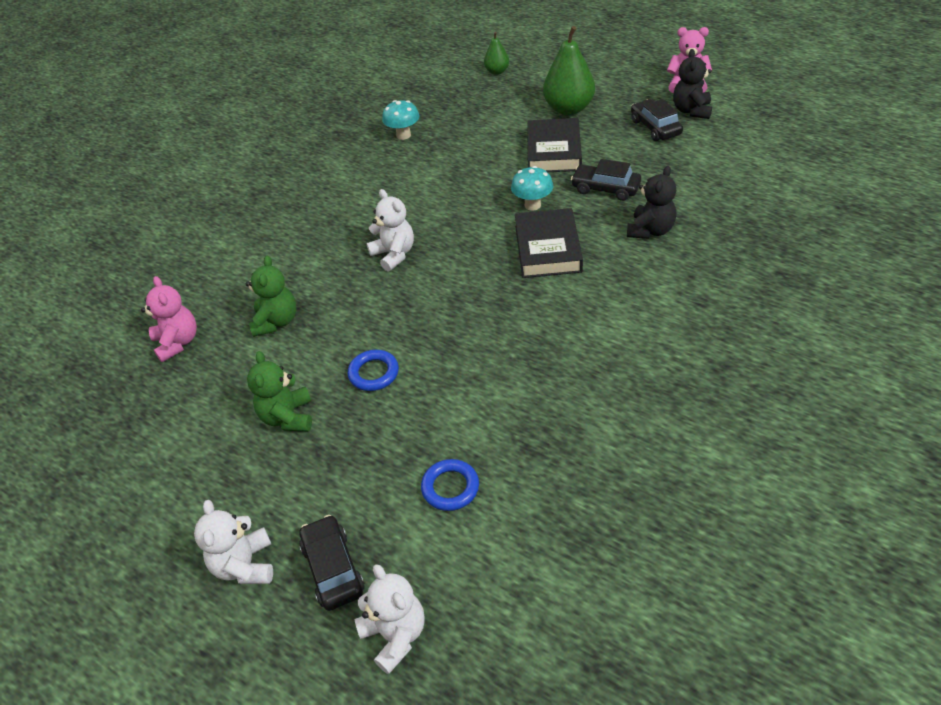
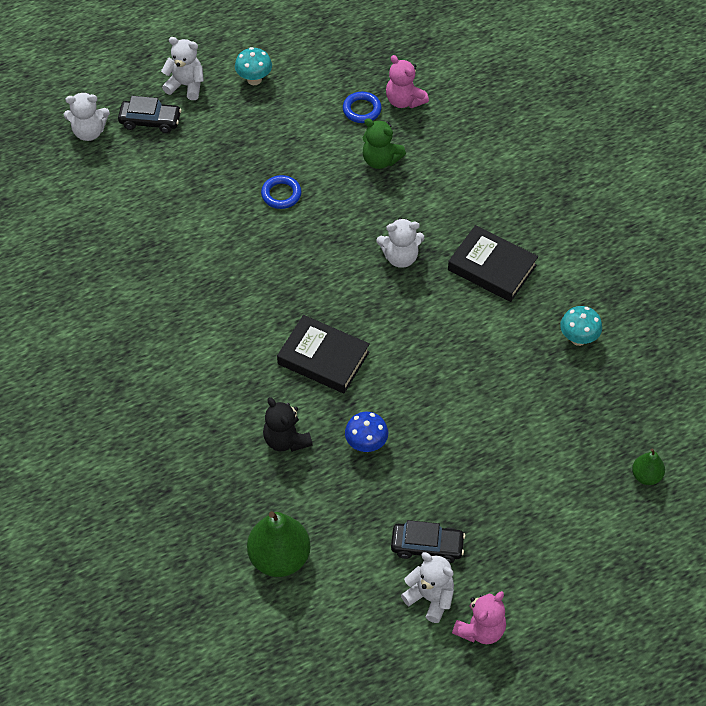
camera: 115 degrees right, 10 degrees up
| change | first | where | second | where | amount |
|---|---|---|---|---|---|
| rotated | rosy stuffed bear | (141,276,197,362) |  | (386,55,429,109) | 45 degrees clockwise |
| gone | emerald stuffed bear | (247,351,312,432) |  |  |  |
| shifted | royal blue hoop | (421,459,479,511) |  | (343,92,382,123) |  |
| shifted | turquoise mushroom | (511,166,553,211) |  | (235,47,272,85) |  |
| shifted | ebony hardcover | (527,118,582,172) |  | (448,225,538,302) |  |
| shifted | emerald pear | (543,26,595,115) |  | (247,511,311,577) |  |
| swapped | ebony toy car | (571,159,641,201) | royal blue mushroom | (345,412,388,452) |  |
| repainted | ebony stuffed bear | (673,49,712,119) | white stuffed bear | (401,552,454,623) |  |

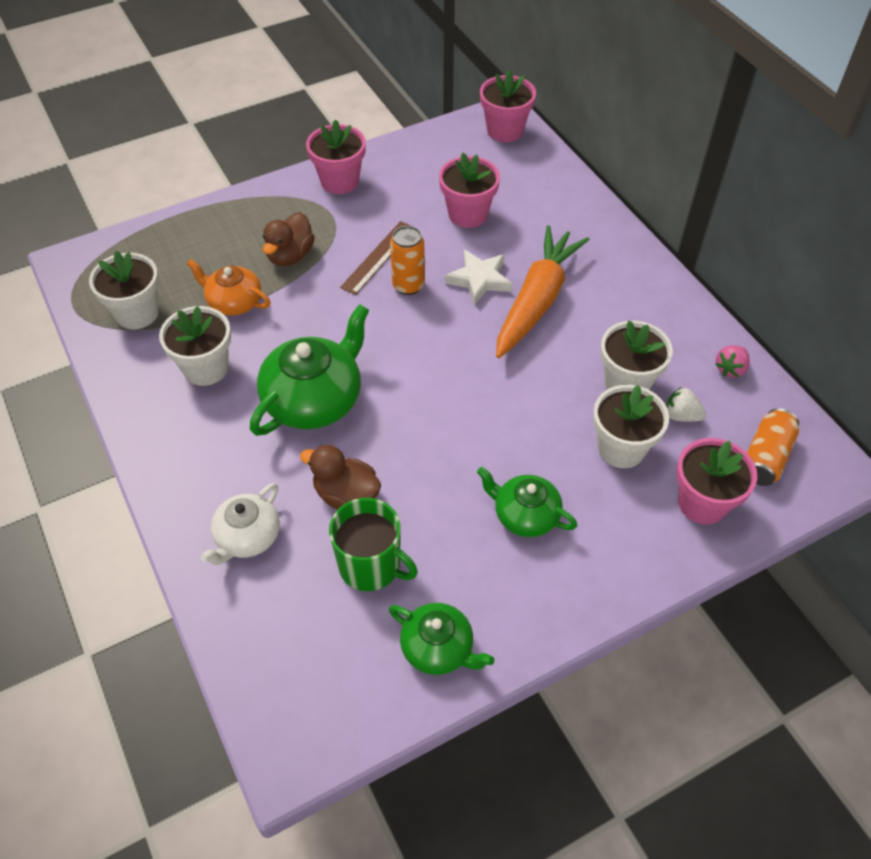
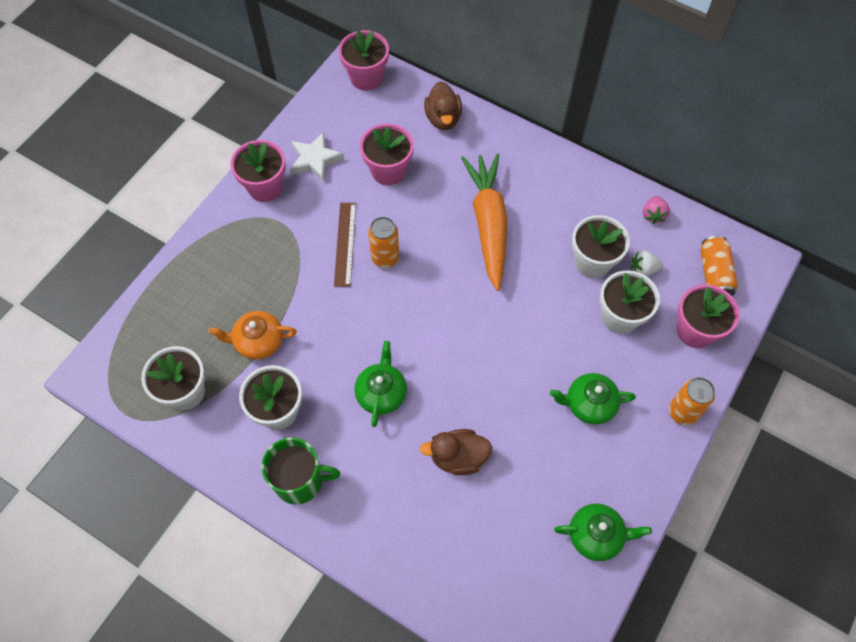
camera: 30 degrees left, 10 degrees up
| change | first | where | second | where | amount |
|---|---|---|---|---|---|
| gone | white teapot | (200,483,280,565) |  |  |  |
| scaled | emerald teapot | (250,304,369,436) |  | (354,341,407,427) | x0.60 |
| shifted | dark brown toy duck | (263,212,315,266) |  | (424,81,462,130) |  |
| shifted | emerald mug | (329,498,418,591) |  | (261,438,340,505) |  |
| shifted | white star shape | (445,250,512,306) |  | (290,132,344,182) |  |
| new |  |  | orange tin | (669,377,715,425) |  |

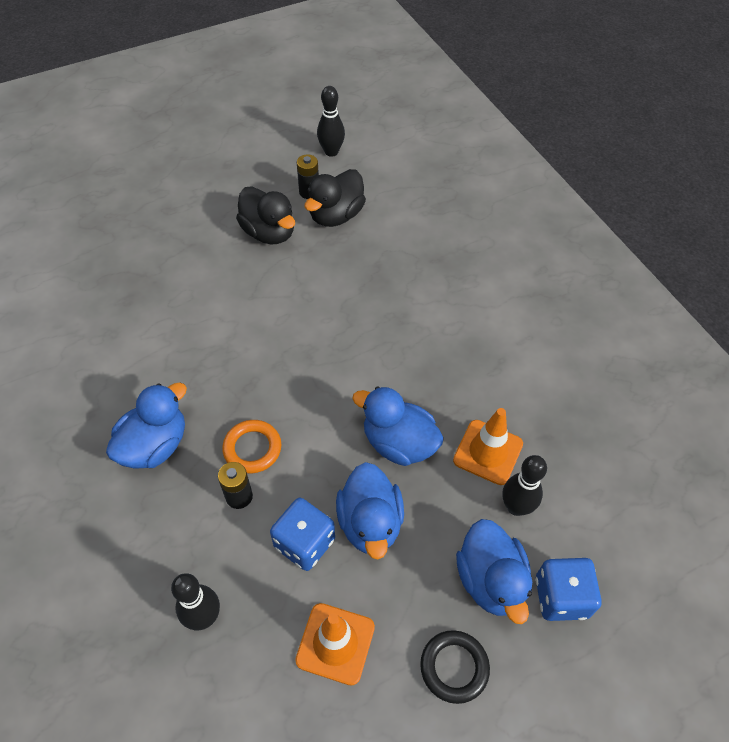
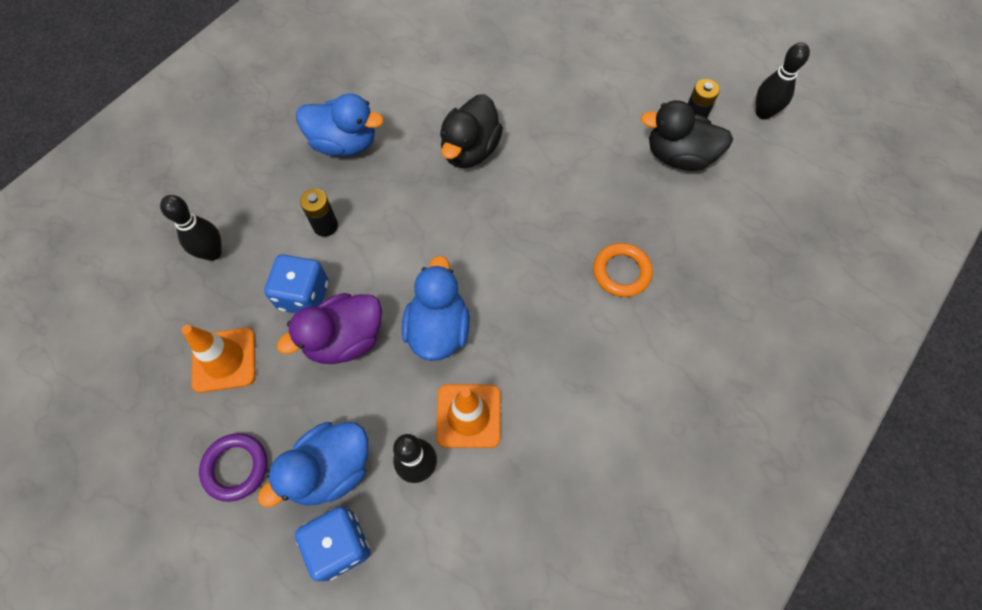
camera: 65 degrees right, 10 degrees up
| change | first | where | second | where | amount |
|---|---|---|---|---|---|
| shifted | orange hoop | (222,420,282,474) |  | (593,243,653,297) |  |
| shifted | ebony toy duck | (236,186,295,244) |  | (440,94,503,168) |  |
| repainted | royal blue toy duck | (336,462,404,559) | violet toy duck | (277,293,382,364) |  |
| repainted | ebony hoop | (420,630,490,704) | violet hoop | (199,433,267,502) |  |

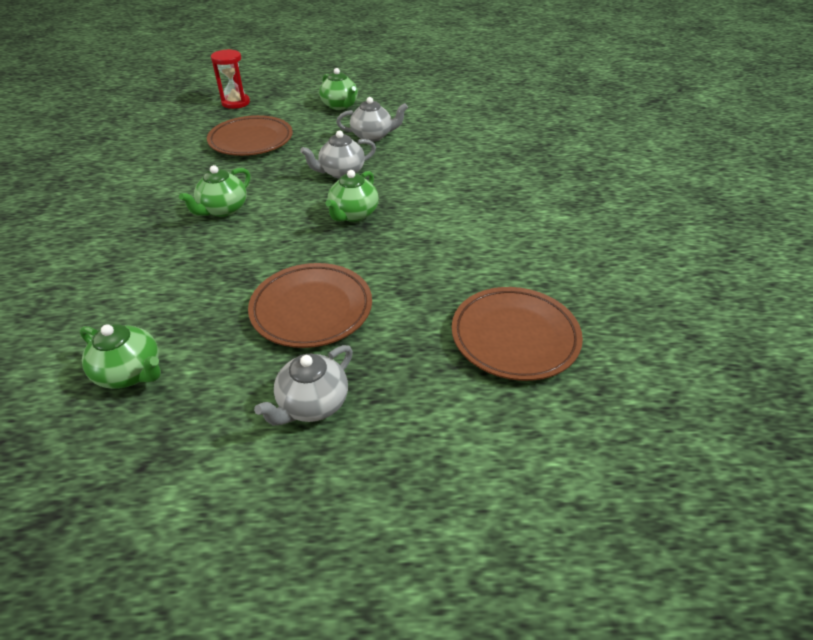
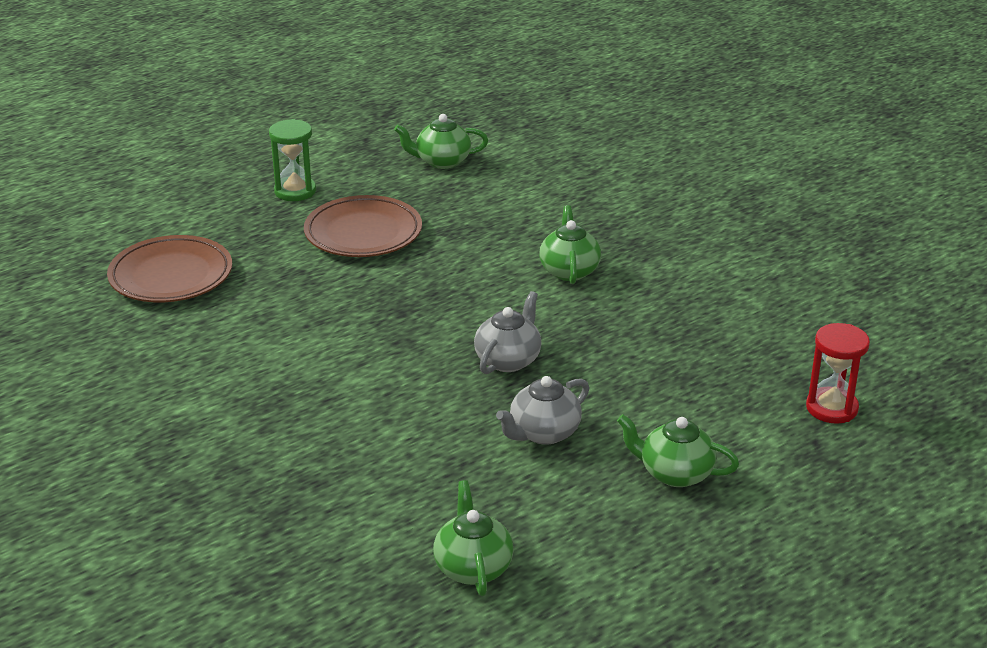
camera: 145 degrees right, 10 degrees down
| change | first | where | second | where | amount |
|---|---|---|---|---|---|
| gone | dark brown dinner plate | (207,115,293,156) |  |  |  |
| swapped | gray teapot | (254,345,353,425) | emerald sand timer | (269,119,316,201) |  |
| shifted | emerald teapot | (325,170,379,222) |  | (433,480,514,596) |  |

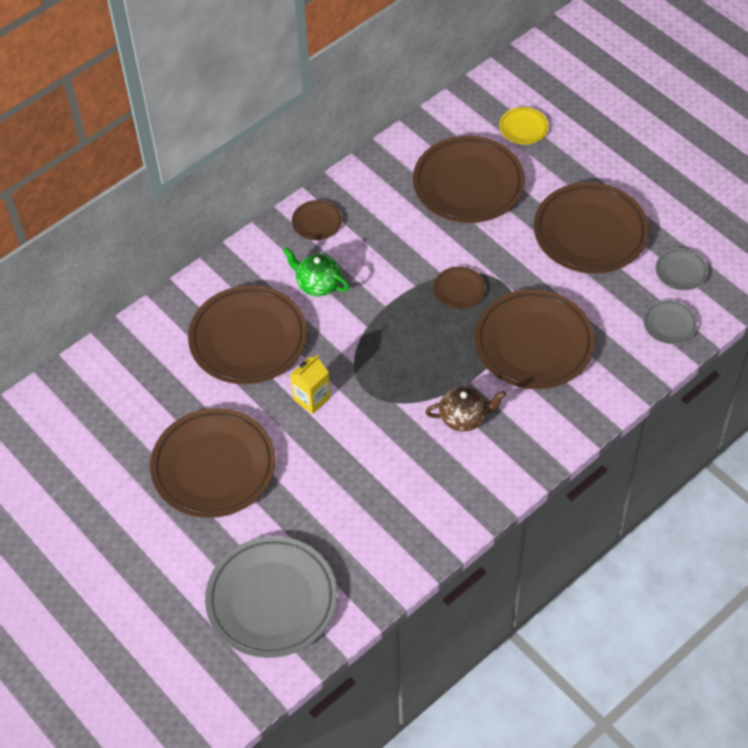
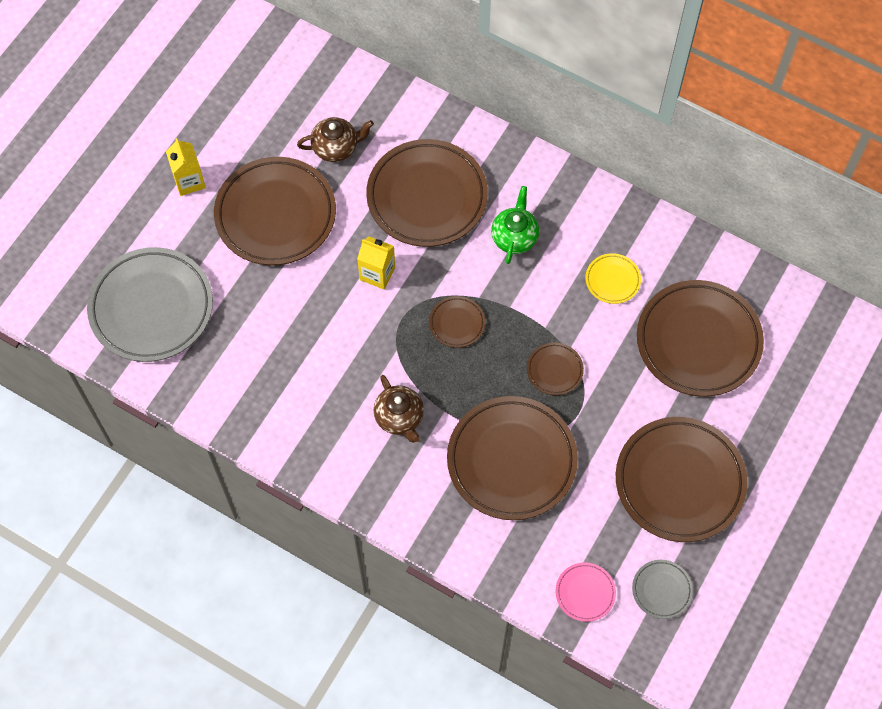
camera: 70 degrees right, 10 degrees up
| change | first | where | second | where | amount |
|---|---|---|---|---|---|
| shifted | dark brown dinner plate | (292,200,342,240) |  | (429,296,485,348) |  |
| shifted | bright yellow dinner plate | (499,107,548,144) |  | (585,253,641,304) |  |
| repainted | gray dinner plate | (643,300,697,344) | rosy dinner plate | (555,562,616,622) |  |
| new |  |  | bright yellow milk carton | (166,138,206,196) |  |
| new |  |  | dark brown teapot | (297,117,374,162) |  |

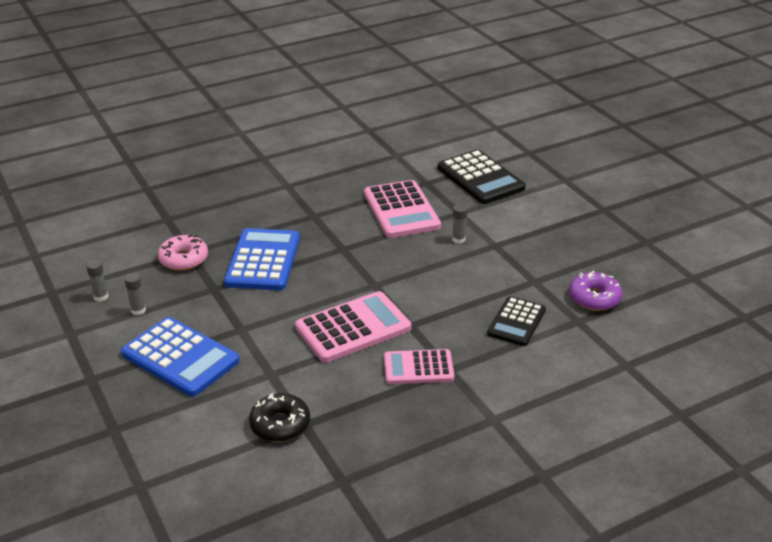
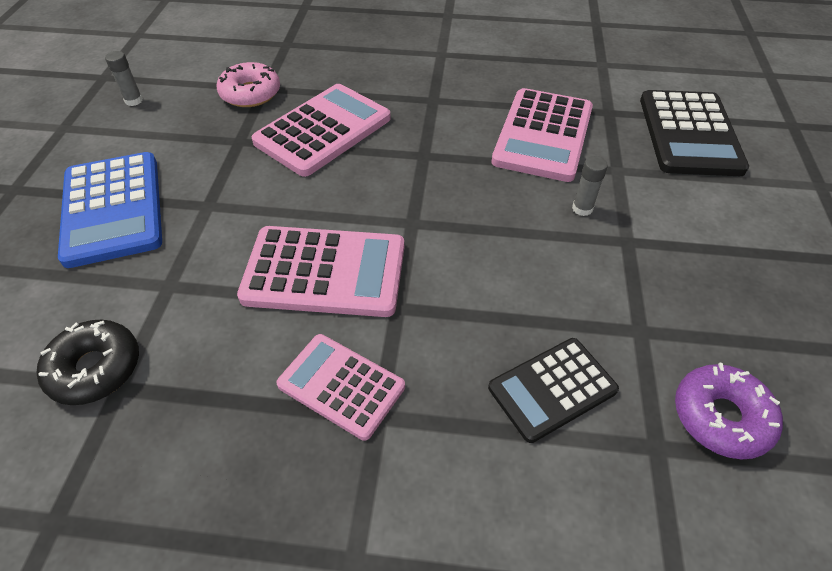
camera: 35 degrees right, 15 degrees up
| change | first | where | second | where | amount |
|---|---|---|---|---|---|
| gone | gray glue | (124,273,146,315) |  |  |  |
| repainted | royal blue pocket calculator | (224,228,300,290) | rosy pocket calculator | (252,84,391,177) |  |

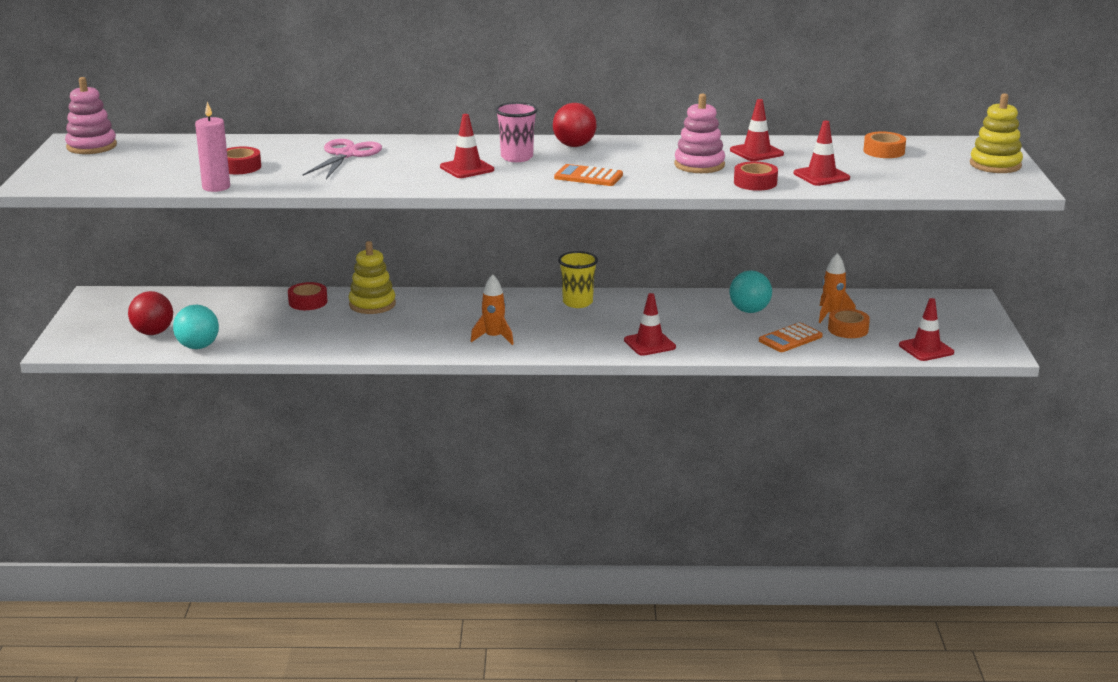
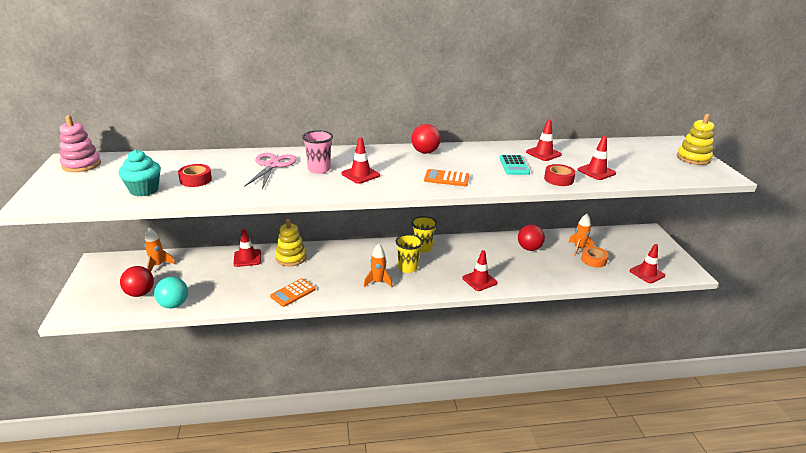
camera: 10 degrees left, 5 degrees up
| change | first | where | second | where | amount |
|---|---|---|---|---|---|
| gone | rosy pillar candle | (195,102,230,192) |  |  |  |
| swapped | red tape | (288,282,328,310) | red road cone | (234,229,261,267) |  |
| shifted | rosy cup | (495,102,538,162) |  | (302,130,333,174) |  |
| swapped | rosy stacking toy | (674,93,725,173) | turquoise pocket calculator | (499,155,530,175) |  |
| repainted | turquoise sphere | (730,270,772,313) | red sphere | (518,225,545,251) |  |
| shifted | orange pocket calculator | (759,322,823,352) |  | (270,278,316,307) |  |
| gone | orange tape | (863,132,906,158) |  |  |  |
| new |  |  | turquoise muffin | (119,150,161,196) |  |
| new |  |  | orange spaceship | (145,227,175,272) |  |
| new |  |  | bright yellow cup | (396,234,423,273) |  |

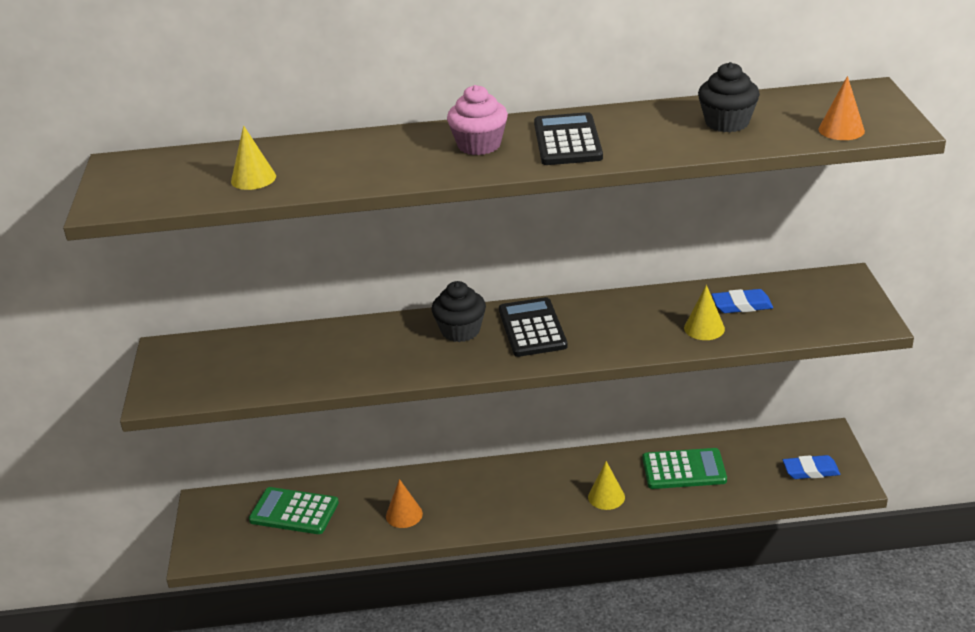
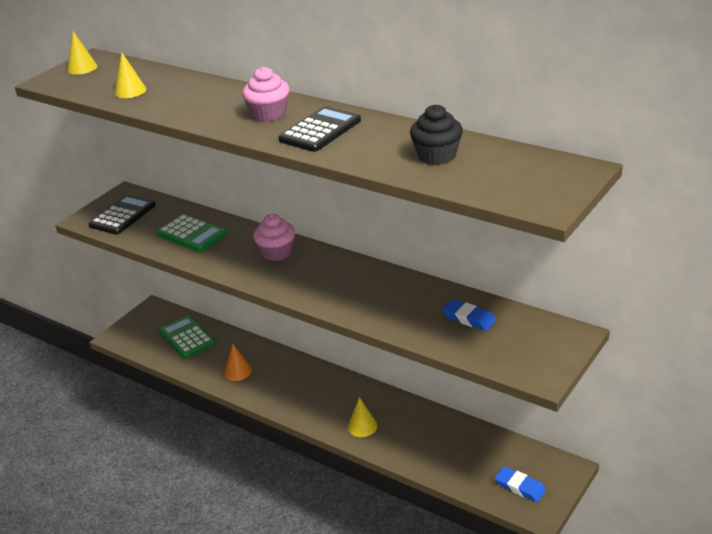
camera: 40 degrees right, 0 degrees up
| change | first | where | second | where | amount |
|---|---|---|---|---|---|
| repainted | ebony muffin | (431,281,486,342) | rosy muffin | (253,214,295,261) |  |
| shifted | ebony pocket calculator | (499,297,568,357) |  | (89,194,156,235) |  |
| shifted | emerald pocket calculator | (642,448,727,489) |  | (156,214,227,252) |  |
| shifted | bright yellow solid cone | (684,285,725,340) |  | (67,31,98,75) |  |
| gone | orange solid cone | (818,76,865,140) |  |  |  |

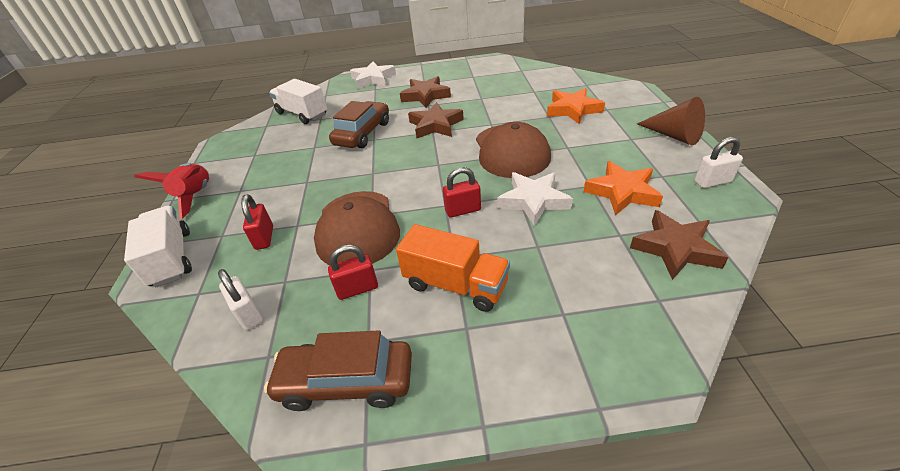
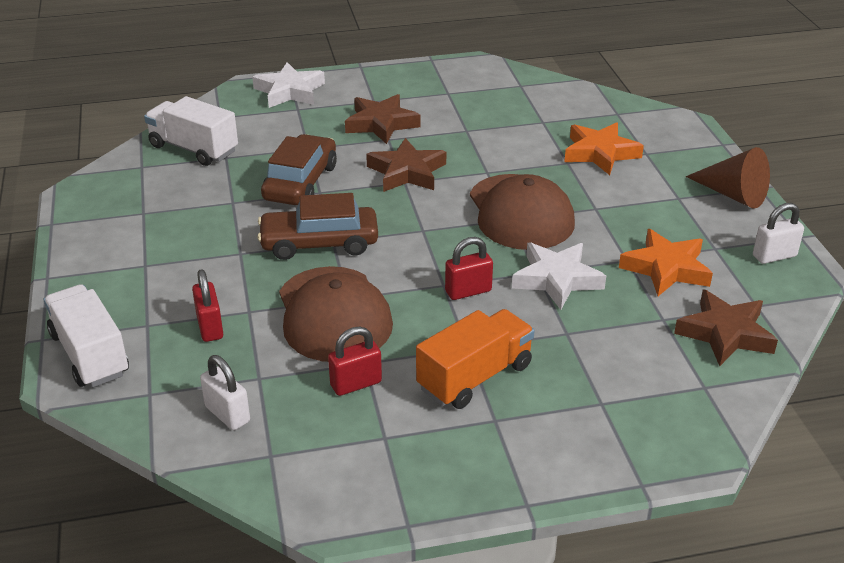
camera: 10 degrees left, 5 degrees down
| change | first | where | second | where | amount |
|---|---|---|---|---|---|
| gone | red spaceship | (134,163,209,219) |  |  |  |
| shifted | dark brown toy car | (264,330,412,411) |  | (257,193,378,260) |  |
| rotated | orange truck | (396,224,510,312) |  | (416,309,535,409) | 60 degrees counterclockwise |

